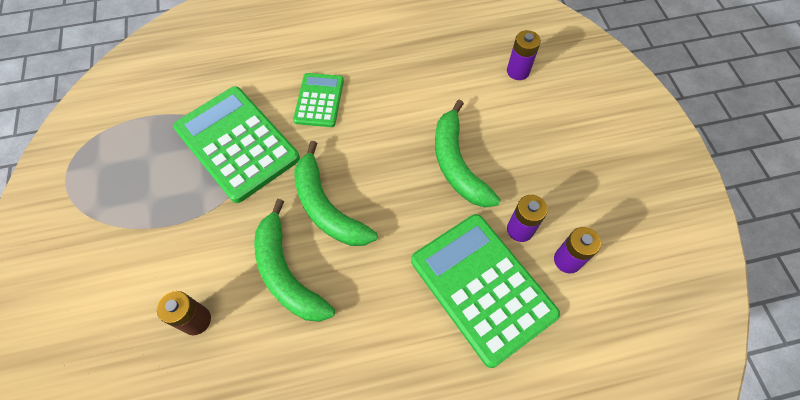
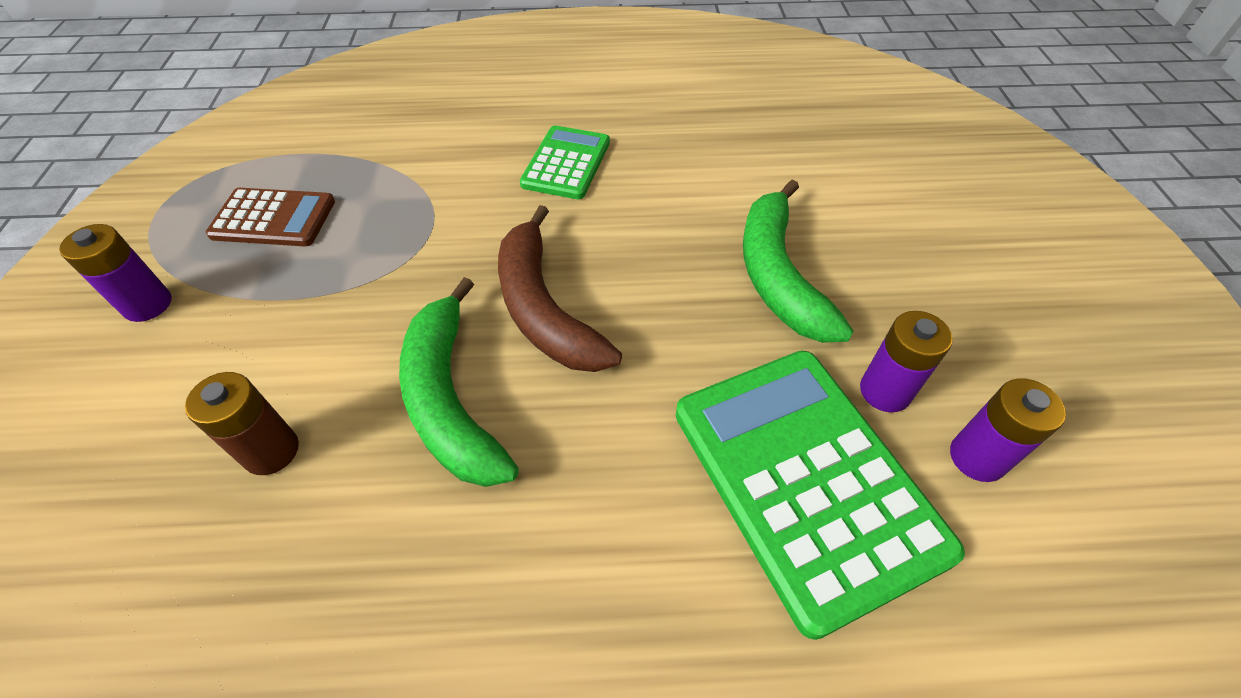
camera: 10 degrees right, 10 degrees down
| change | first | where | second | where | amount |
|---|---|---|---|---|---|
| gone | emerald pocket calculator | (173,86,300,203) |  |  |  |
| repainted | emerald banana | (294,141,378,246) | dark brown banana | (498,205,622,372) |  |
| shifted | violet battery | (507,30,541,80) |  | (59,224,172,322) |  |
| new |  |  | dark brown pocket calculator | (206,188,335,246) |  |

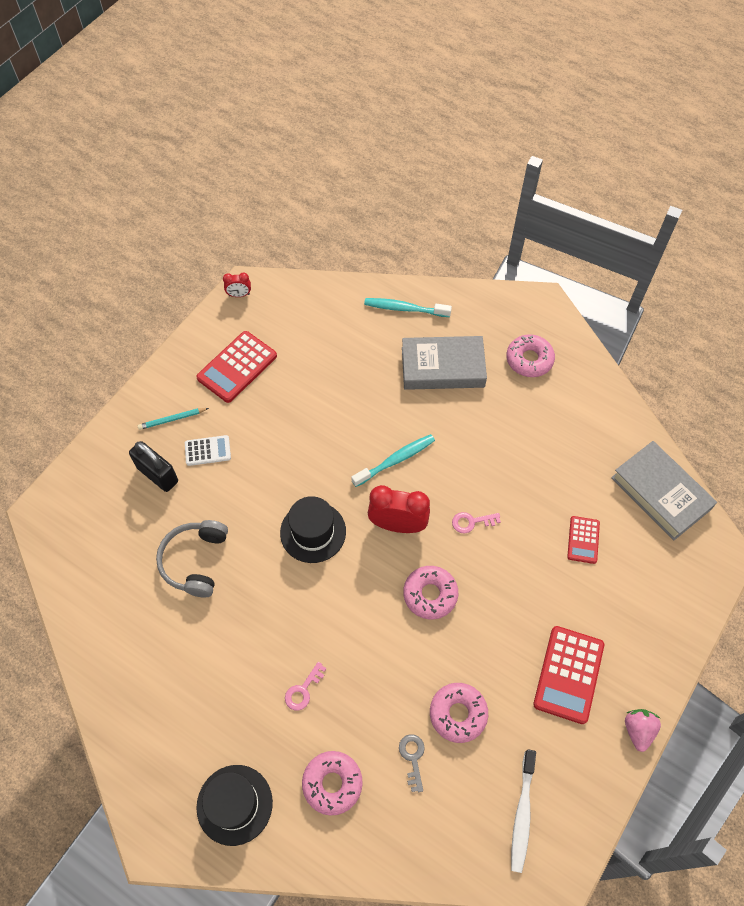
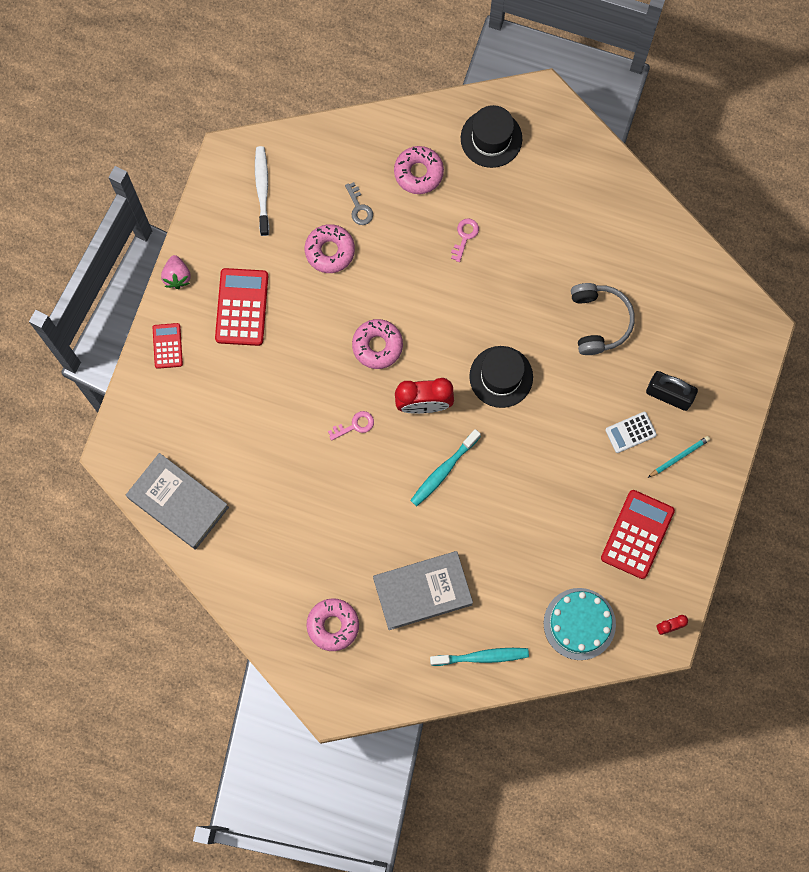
camera: 165 degrees right, 15 degrees up
| change | first | where | second | where | amount |
|---|---|---|---|---|---|
| shifted | red pocket calculator | (567,516,600,564) |  | (153,323,183,369) |  |
| new |  |  | turquoise layer cake | (544,588,616,660) |  |

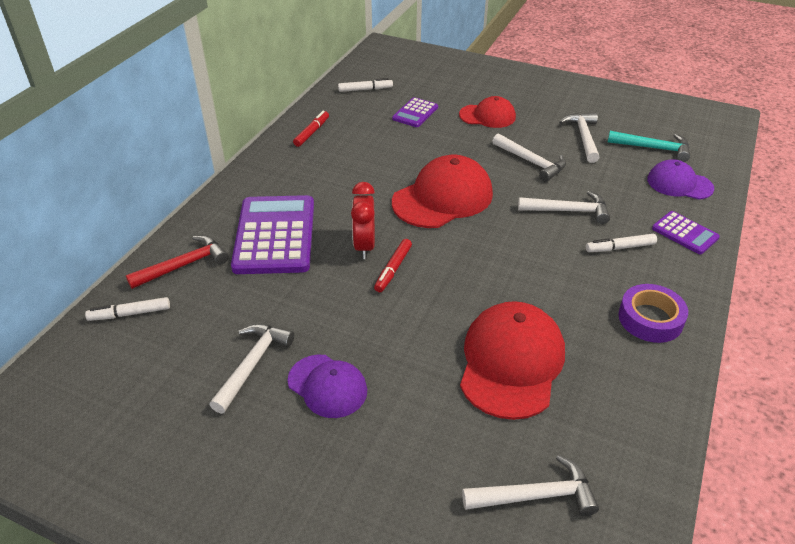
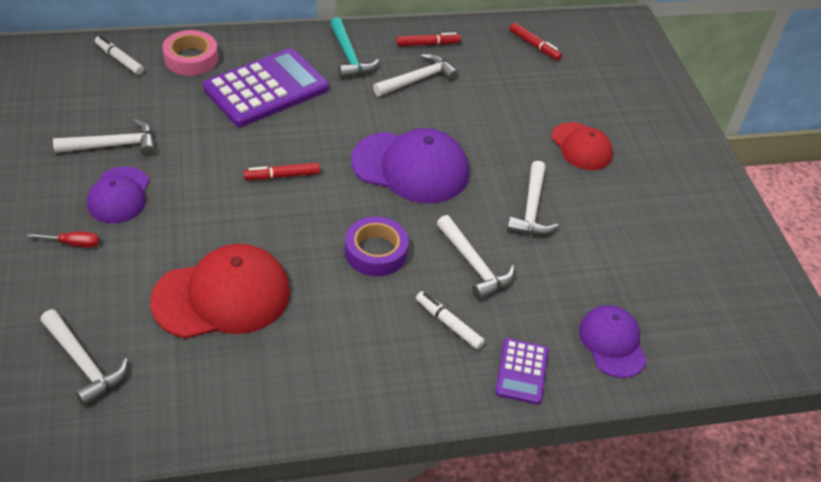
camera: 50 degrees right, 5 degrees up
| change | first | where | second | where | amount |
|---|---|---|---|---|---|
| swapped | red carpenter's hammer | (126,235,229,289) | rosy tape | (162,30,218,76) |  |
| repainted | white marker | (338,78,393,92) | red marker | (510,23,562,60) |  |
| gone | red alarm clock | (351,182,375,259) |  |  |  |
| gone | violet pocket calculator | (392,97,438,127) |  |  |  |
| repainted | red cap | (392,155,493,228) | violet cap | (351,128,469,203) |  |
| shifted | white carpenter's hammer | (559,113,600,163) |  | (373,54,459,96) |  |
| shifted | turquoise carpenter's hammer | (608,131,690,162) |  | (330,17,379,79) |  |
| shifted | violet tape | (618,284,688,343) |  | (345,216,409,276) |  |
| new |  |  | red screwdriver | (27,232,99,248) |  |

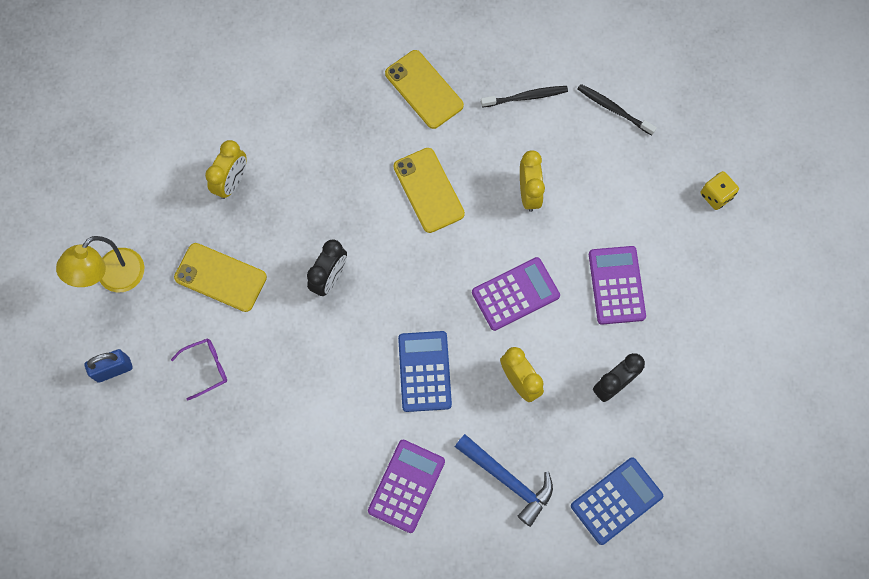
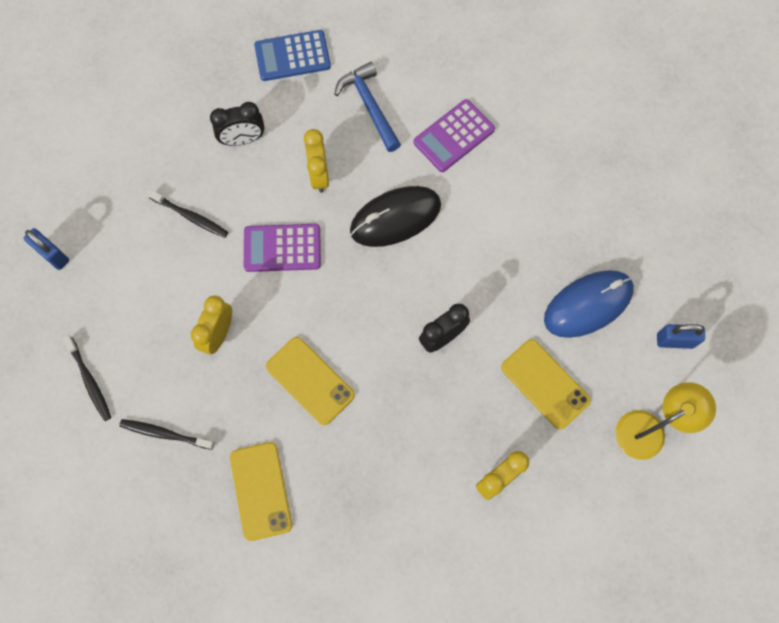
camera: 155 degrees left, 0 degrees up
| change | first | where | second | where | amount |
|---|---|---|---|---|---|
| swapped | violet spectacles | (171,338,227,400) | royal blue mouse | (544,270,634,338) |  |
| rotated | bright yellow phone | (394,148,465,233) |  | (266,337,355,425) | 45 degrees counterclockwise |
| swapped | royal blue pocket calculator | (398,331,452,412) | ebony mouse | (350,186,441,247) |  |
| swapped | violet pocket calculator | (589,246,646,325) | ebony dental brush | (147,189,228,238) |  |
| swapped | bright yellow dice | (701,171,739,210) | royal blue lock | (24,228,69,270) |  |

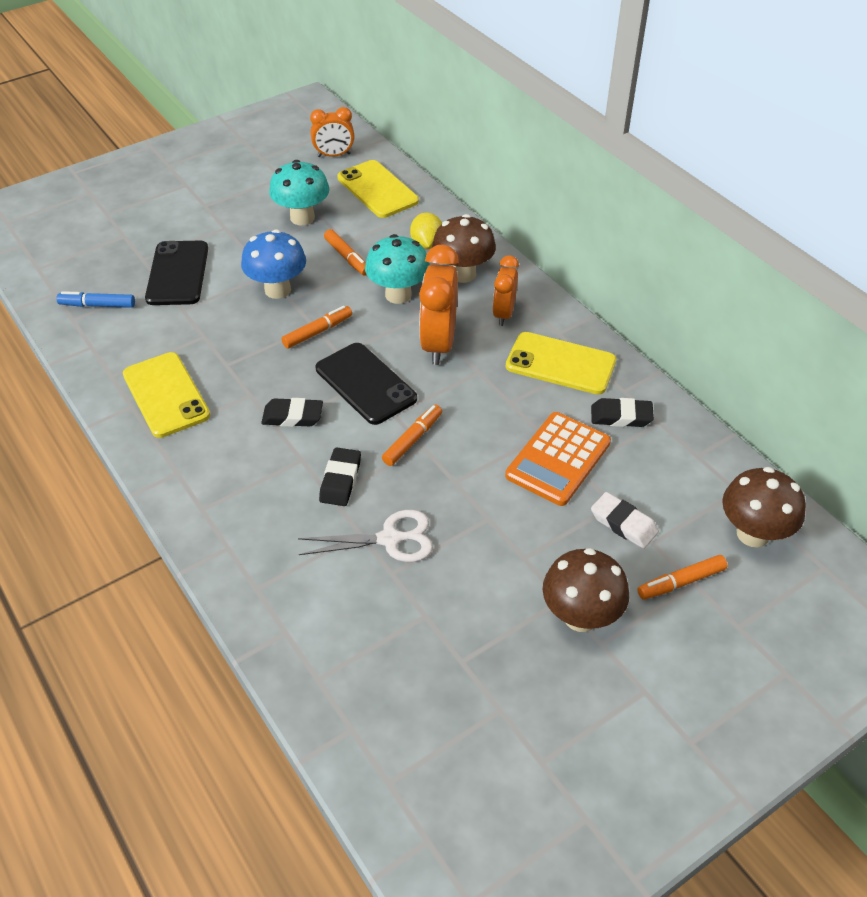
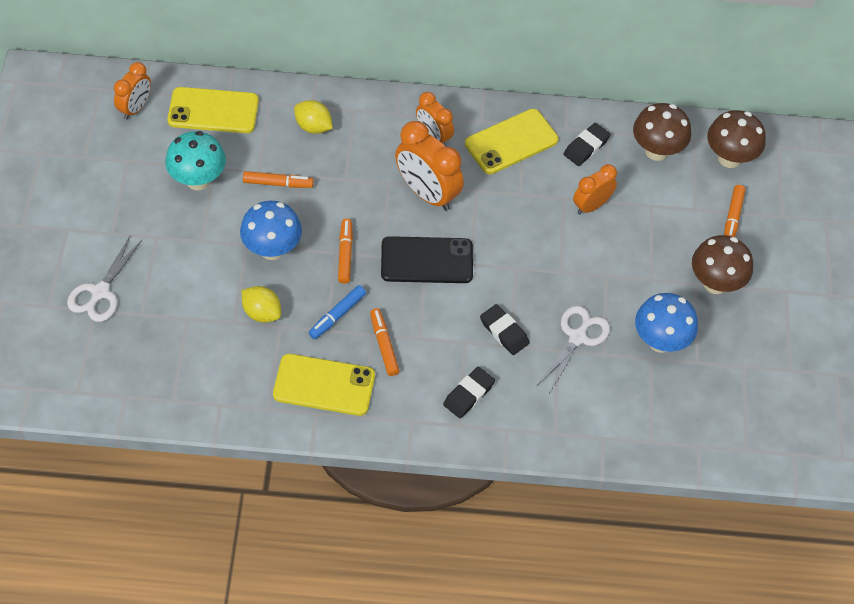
camera: 55 degrees left, 10 degrees up
| change | first | where | second | where | amount |
|---|---|---|---|---|---|
| shifted | royal blue marker | (56,291,135,308) |  | (308,285,366,339) |  |
| gone | ebony phone | (145,241,208,305) |  |  |  |
| shifted | ebony pencil eraser | (261,398,323,427) |  | (443,366,495,418) |  |
| gone | turquoise mushroom | (365,234,430,304) |  |  |  |
| shifted | orange marker | (382,405,442,466) |  | (370,308,400,376) |  |
| shifted | dark brown mushroom | (432,214,496,283) |  | (633,103,691,161) |  |
| swapped | orange pocket calculator | (505,412,611,506) | orange alarm clock | (573,164,617,215) |  |
| gone | white pencil eraser | (591,492,659,549) |  |  |  |
| new |  |  | white pair of scissors | (67,236,142,322) |  |
| new |  |  | bright yellow toy lemon | (242,286,281,323) |  |
| new |  |  | royal blue mushroom | (635,293,698,353) |  |

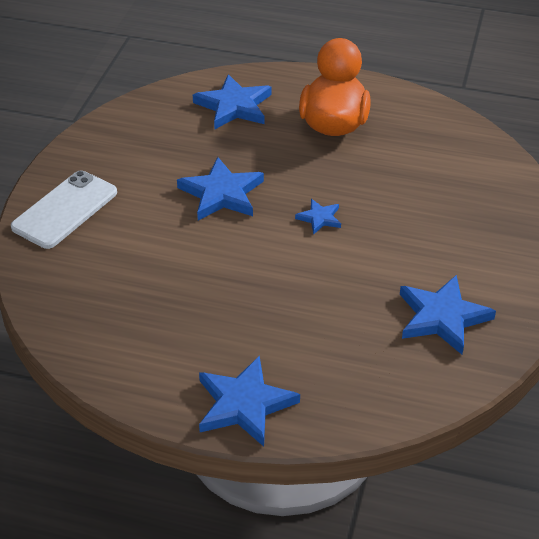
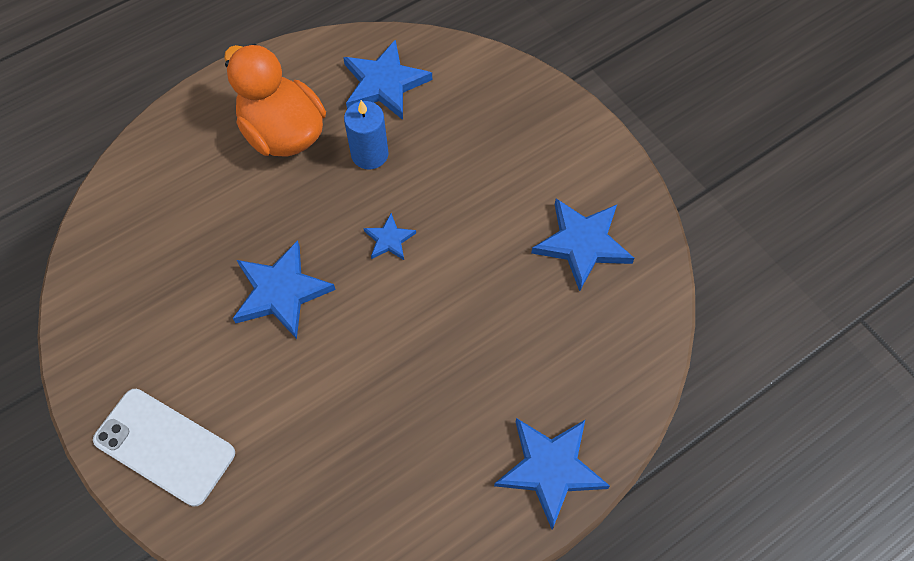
camera: 50 degrees left, 20 degrees up
| change | first | where | second | where | amount |
|---|---|---|---|---|---|
| rotated | white phone | (11,171,117,249) |  | (93,389,235,507) | 45 degrees counterclockwise |
| shifted | royal blue star shape | (193,74,272,130) |  | (343,39,432,120) |  |
| new |  |  | royal blue pillar candle | (344,100,389,170) |  |

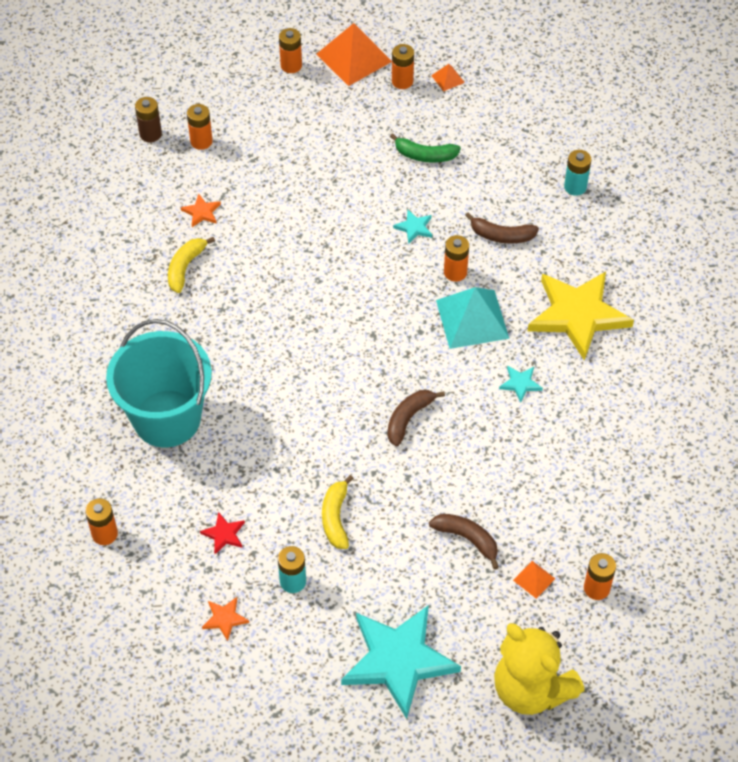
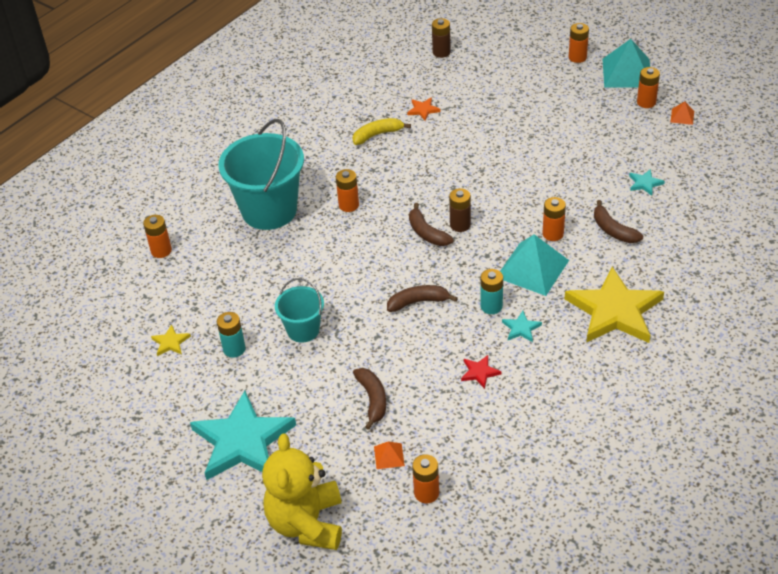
camera: 45 degrees right, 10 degrees down
| change | first | where | second | where | amount |
|---|---|---|---|---|---|
| shifted | orange battery | (187,104,213,150) |  | (336,169,359,212) |  |
| shifted | red star shape | (200,512,245,554) |  | (461,355,502,389) |  |
| repainted | orange star shape | (202,597,249,641) | bright yellow star shape | (151,324,191,356) |  |
| repainted | orange pyramid | (316,23,392,86) | turquoise pyramid | (603,39,650,88) |  |
| swapped | bright yellow banana | (322,475,354,549) | turquoise sand bucket | (275,278,324,343) |  |
| gone | emerald banana | (390,133,461,163) |  |  |  |
| shifted | turquoise star shape | (393,210,432,244) |  | (629,169,665,196) |  |
| shifted | turquoise battery | (564,150,591,196) |  | (480,269,503,314) |  |
| new |  |  | dark brown banana | (409,203,454,246) |  |
| new |  |  | dark brown battery | (449,188,471,232) |  |

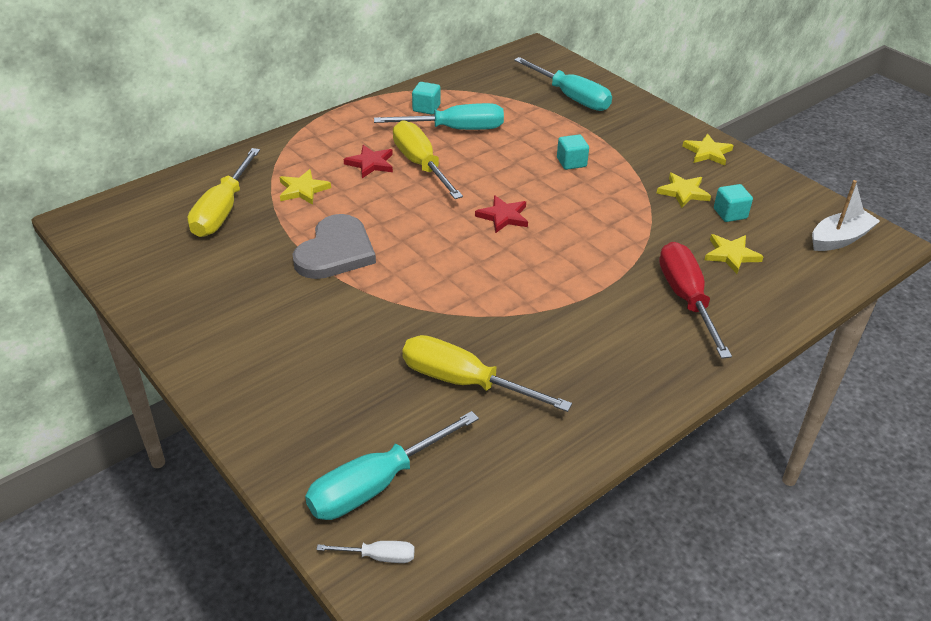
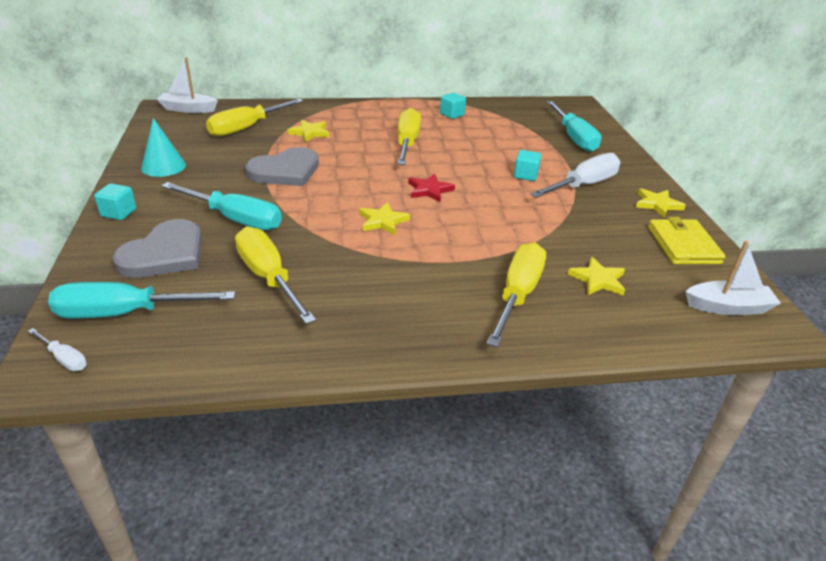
camera: 30 degrees right, 5 degrees down
| change | first | where | second | where | amount |
|---|---|---|---|---|---|
| gone | red star shape | (344,145,393,178) |  |  |  |
| shifted | turquoise screwdriver | (374,103,504,130) |  | (161,182,282,230) |  |
| shifted | bright yellow star shape | (657,173,711,208) |  | (359,202,410,235) |  |
| repainted | red screwdriver | (659,242,732,359) | bright yellow screwdriver | (486,242,546,347) |  |
| shifted | turquoise block | (714,184,753,222) |  | (94,183,136,220) |  |
| new |  |  | gray love heart | (112,219,202,278) |  |
| new |  |  | turquoise solid cone | (141,118,186,177) |  |
| new |  |  | white boat | (157,58,218,113) |  |
| new |  |  | white screwdriver | (531,153,620,198) |  |
| new |  |  | bright yellow wallet | (648,217,726,264) |  |

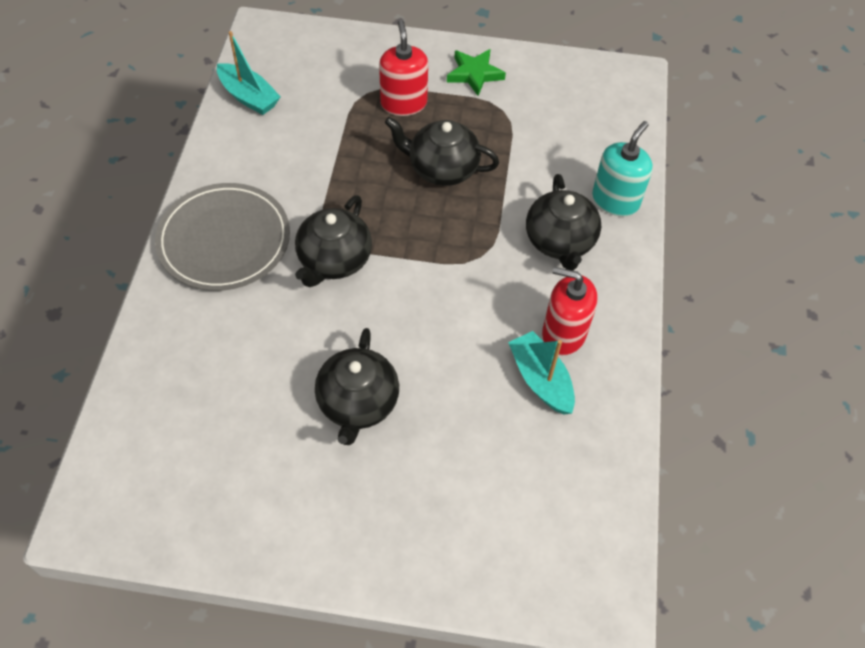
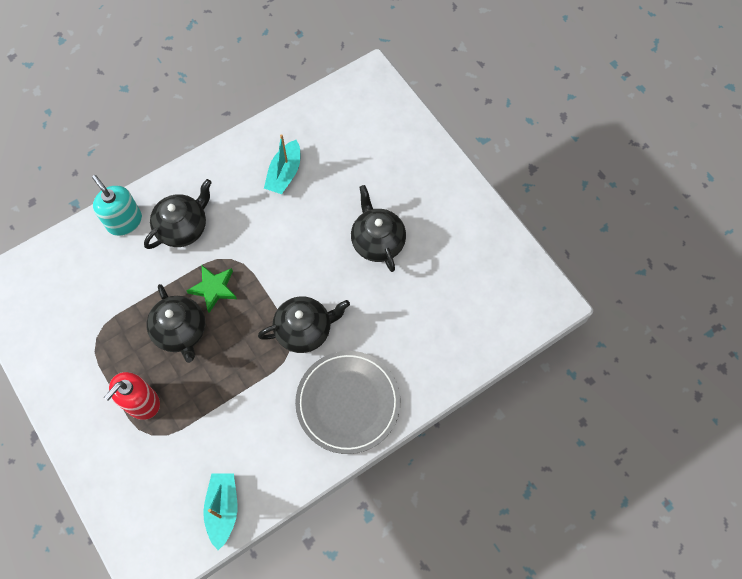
camera: 130 degrees left, 10 degrees up
| change | first | where | second | where | amount |
|---|---|---|---|---|---|
| rotated | ebony teapot | (315,328,399,445) |  | (351,185,406,272) | 75 degrees counterclockwise |
| shifted | emerald star shape | (447,49,506,96) |  | (186,265,237,313) |  |
| gone | red soap pump | (542,267,597,355) |  |  |  |
| rotated | turquoise soap pump | (592,121,653,216) |  | (92,175,142,236) | 60 degrees clockwise |

